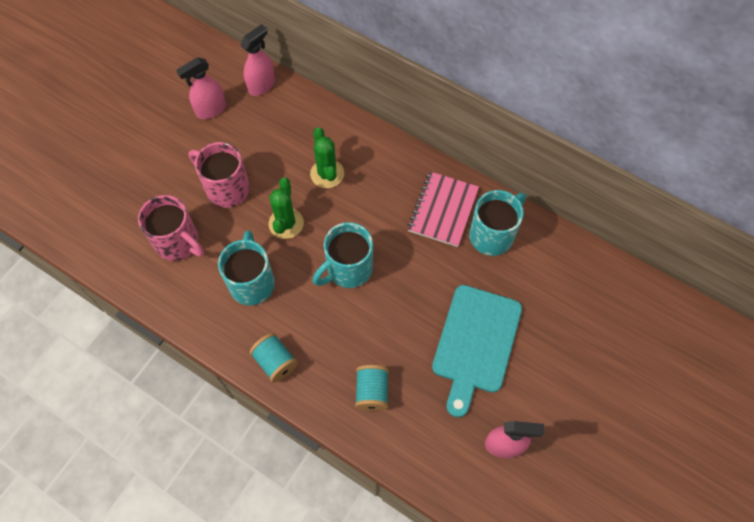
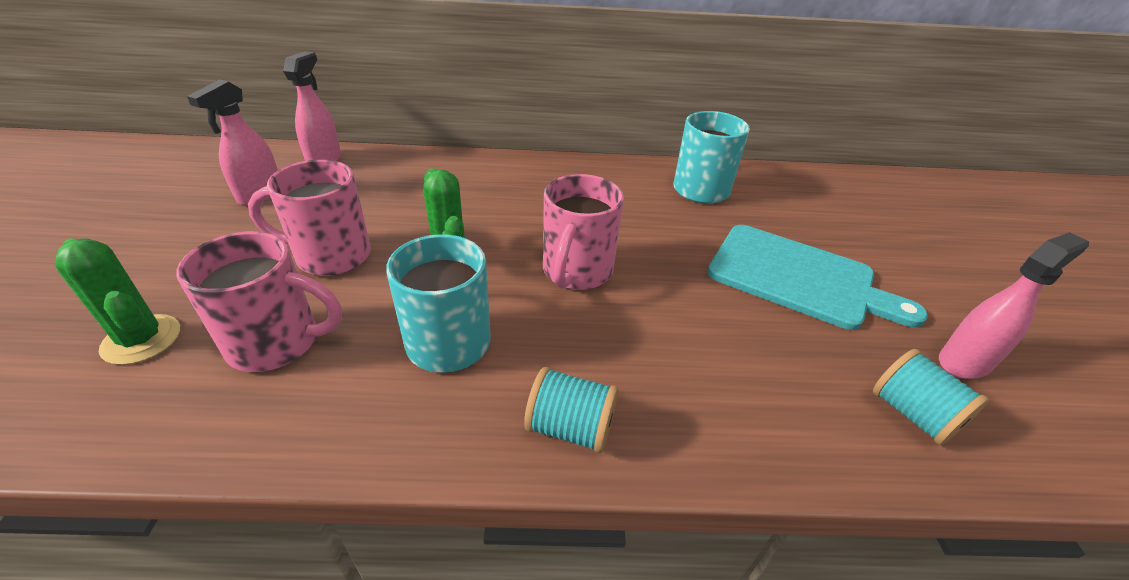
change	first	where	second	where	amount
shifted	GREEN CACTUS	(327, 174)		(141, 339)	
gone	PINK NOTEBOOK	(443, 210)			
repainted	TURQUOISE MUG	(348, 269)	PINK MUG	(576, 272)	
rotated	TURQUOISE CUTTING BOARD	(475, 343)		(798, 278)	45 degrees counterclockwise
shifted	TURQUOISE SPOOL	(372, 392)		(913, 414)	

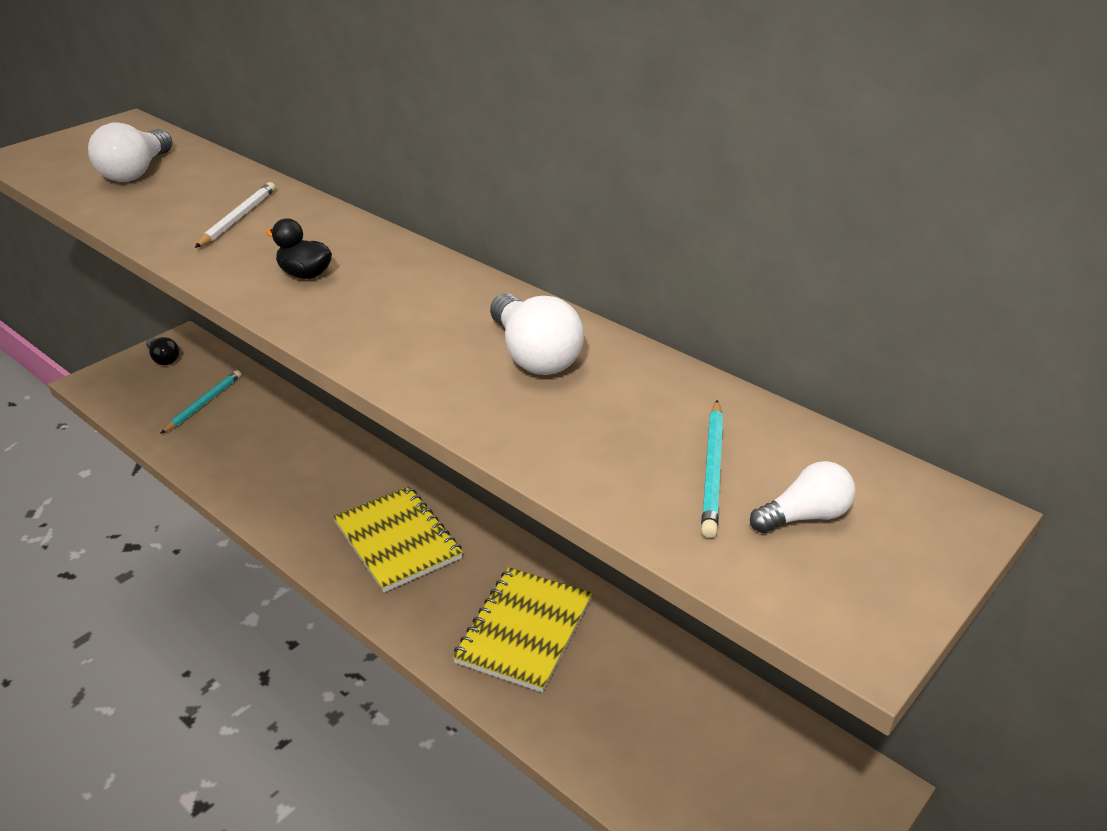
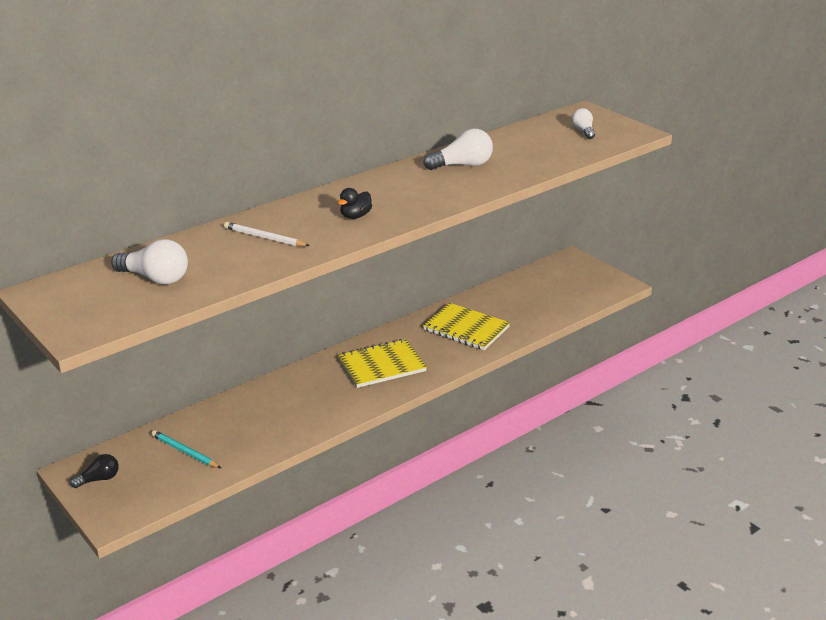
change	first	where	second	where	amount
gone	TURQUOISE PENCIL	(712, 470)			

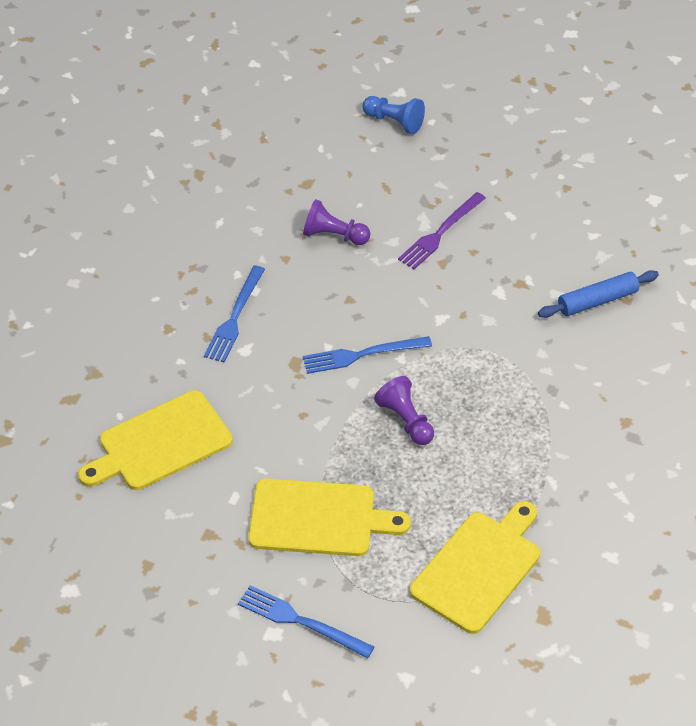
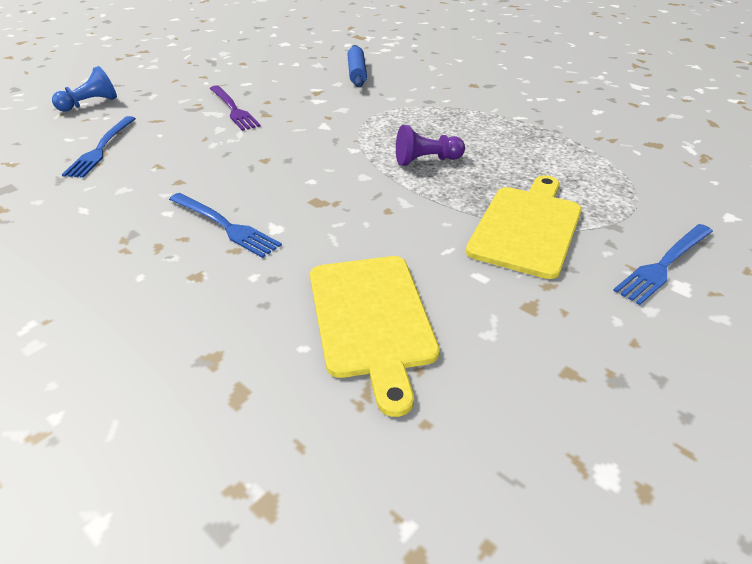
change	first	where	second	where	amount
gone	PURPLE PAWN	(334, 235)			
shifted	BLUE FORK	(362, 355)		(101, 148)	
gone	YELLOW CUTTING BOARD	(479, 568)			

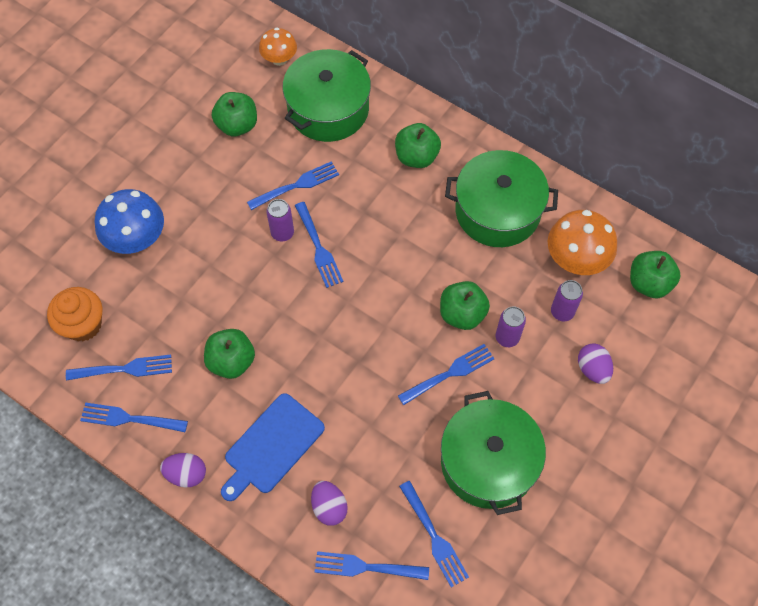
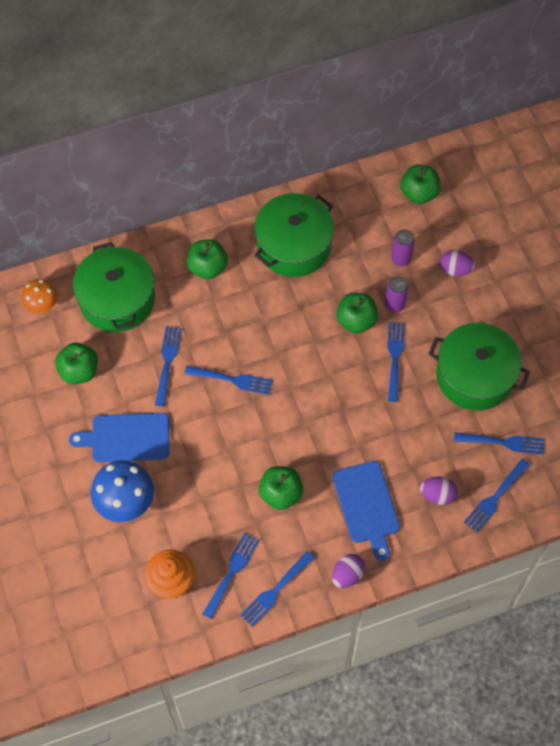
change	first	where	second	where	amount
gone	PURPLE CAN	(282, 233)			
gone	ORANGE MUSHROOM	(576, 259)			
new			BLUE CUTTING BOARD	(126, 438)	

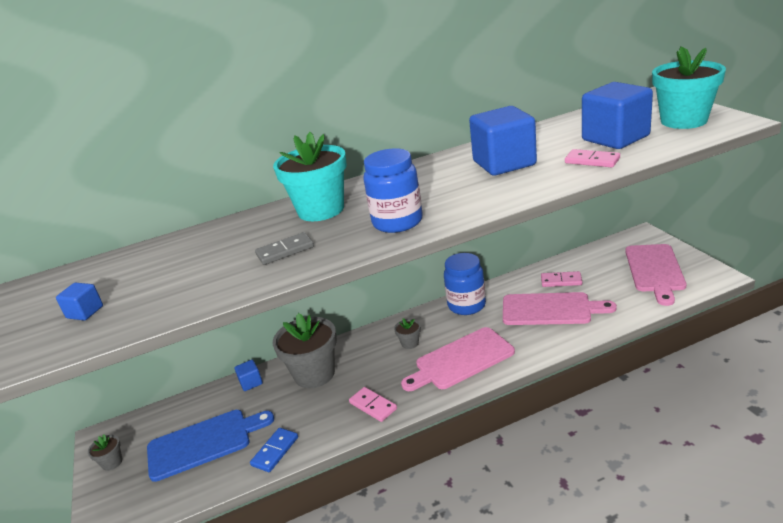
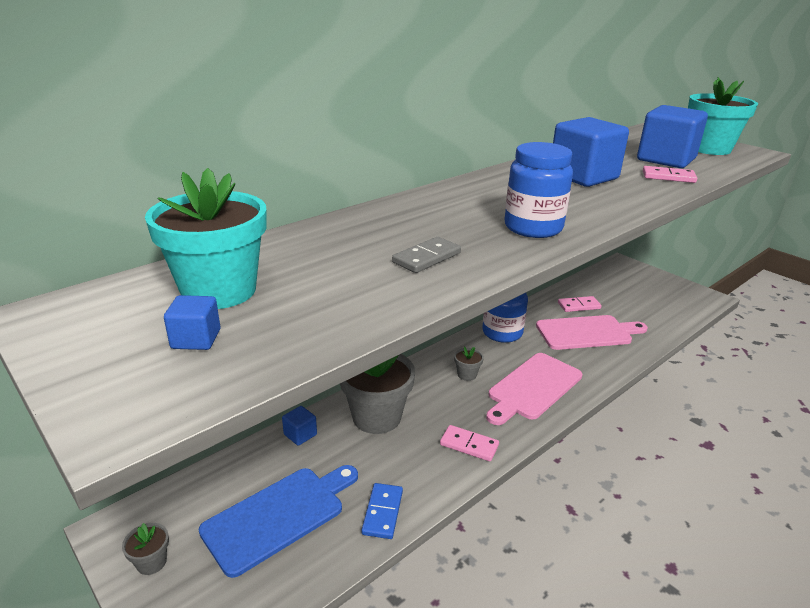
change	first	where	second	where	amount
shifted	TURQUOISE FLOWER POT	(321, 210)		(219, 291)	
gone	PINK CUTTING BOARD	(654, 270)			

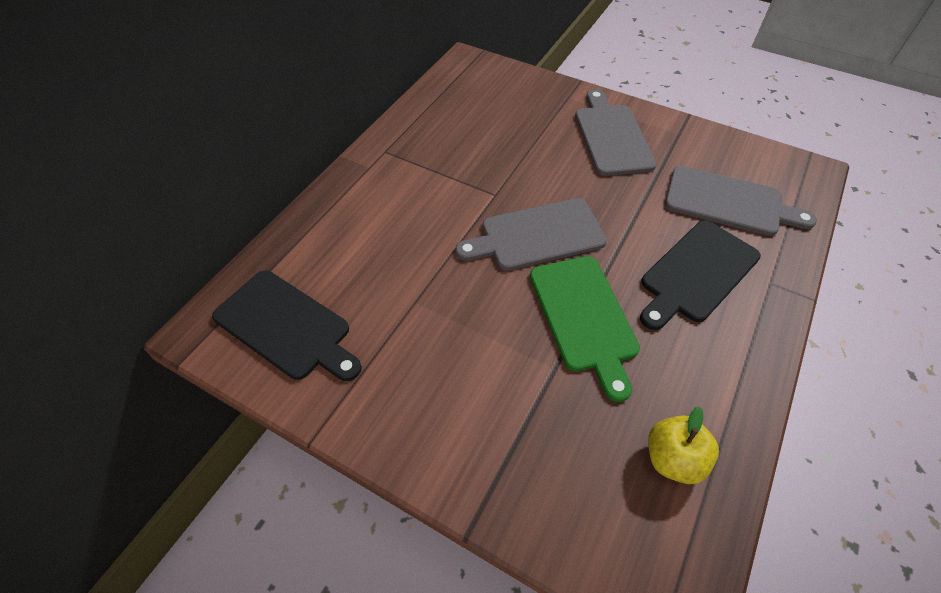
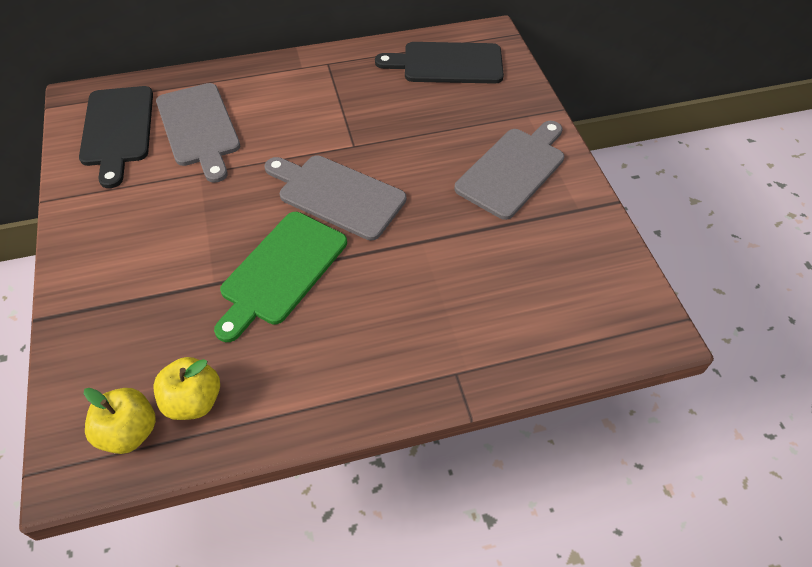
change	first	where	second	where	amount
shifted	GREY CUTTING BOARD	(729, 202)		(199, 128)	
shifted	BLACK CUTTING BOARD	(696, 273)		(447, 63)	
new			YELLOW APPLE	(129, 432)	

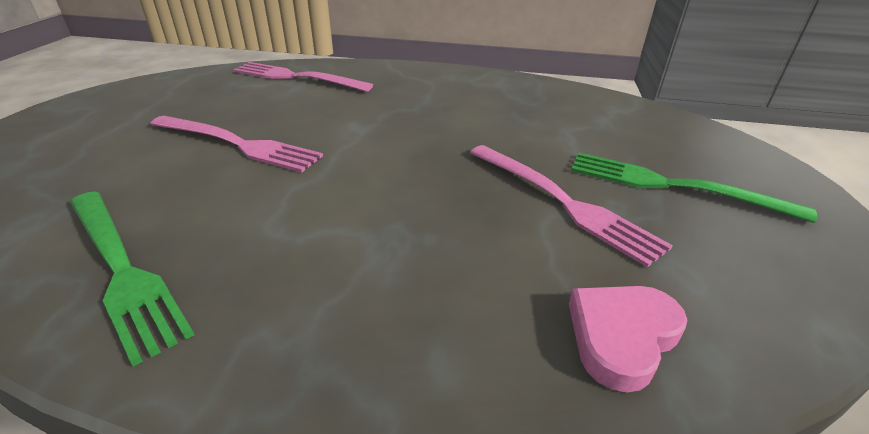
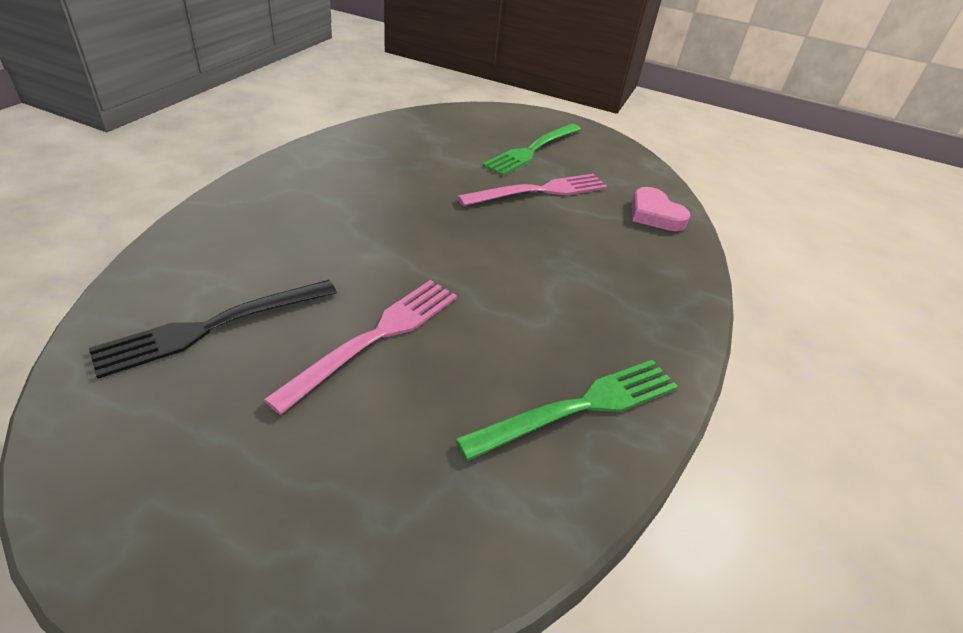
change	first	where	second	where	amount
gone	PINK FORK	(297, 77)			
new			BLACK FORK	(213, 326)	

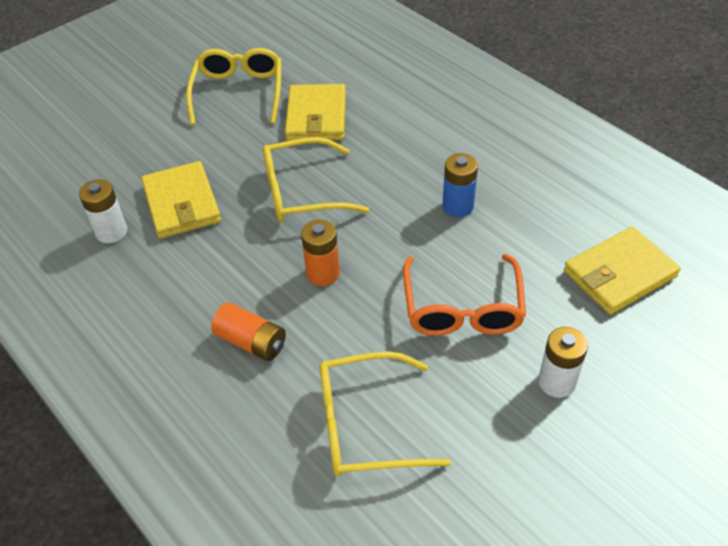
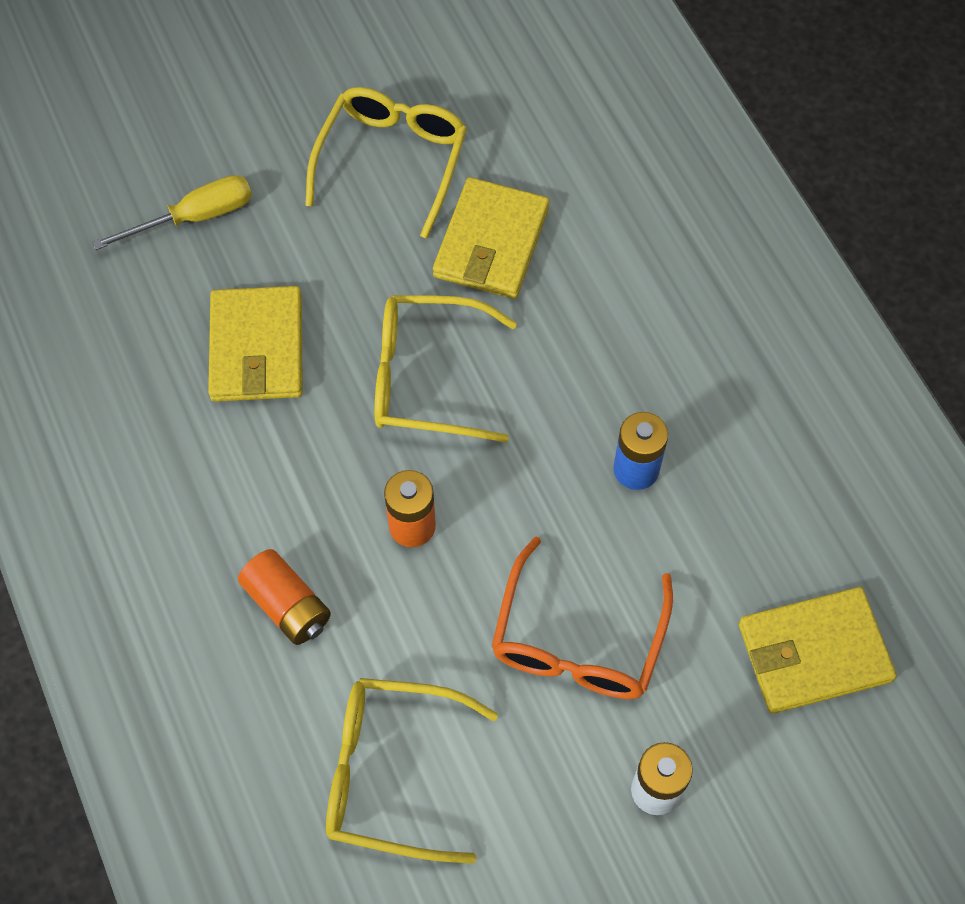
change	first	where	second	where	amount
gone	WHITE BATTERY	(111, 232)			
new			YELLOW SCREWDRIVER	(195, 217)	

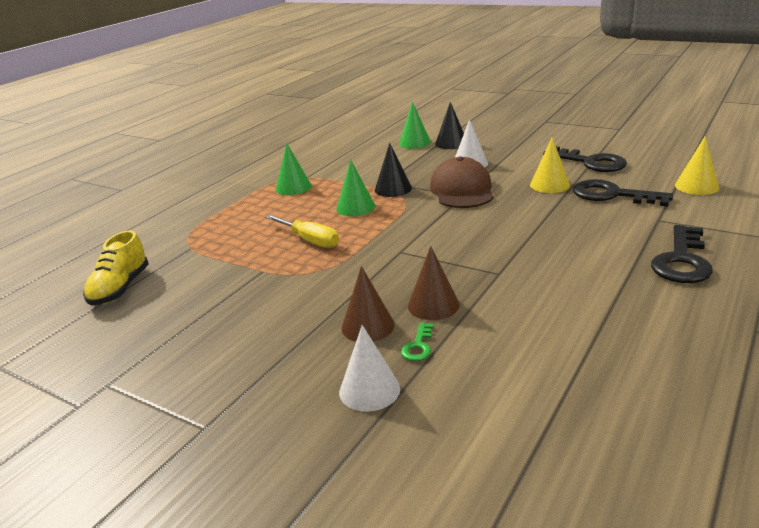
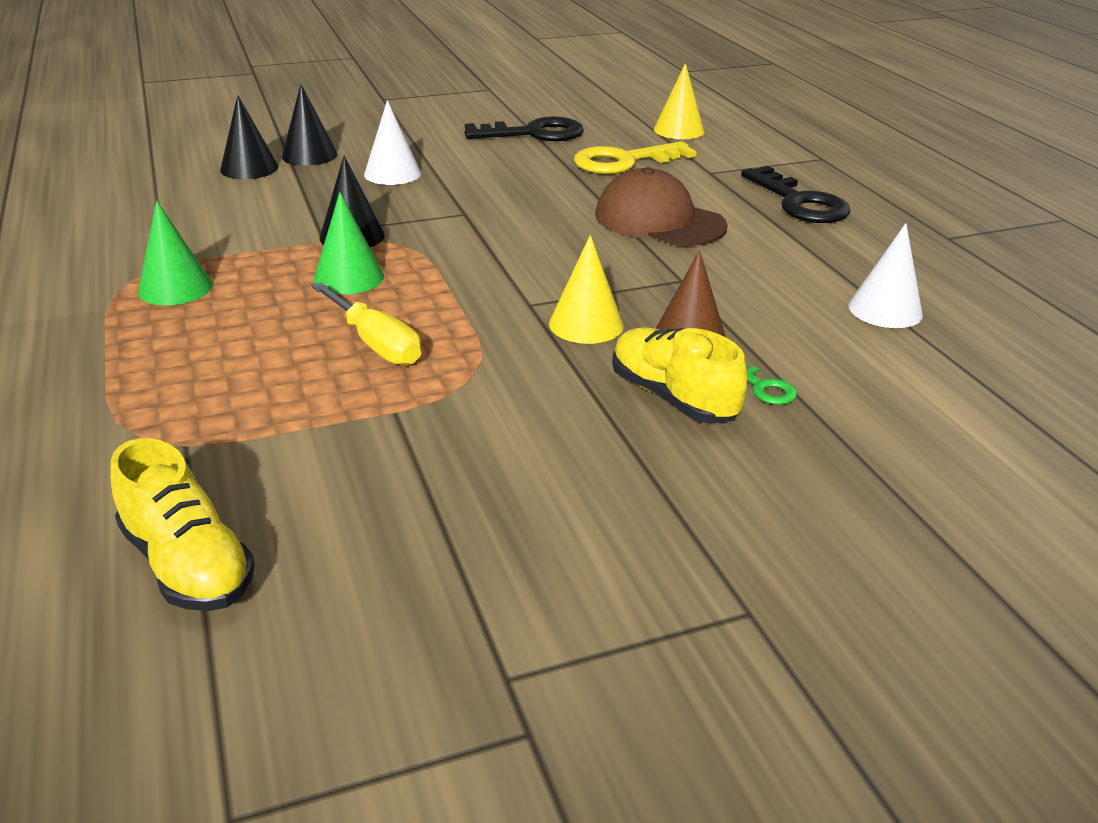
change	first	where	second	where	amount
repainted	GREEN CONE	(414, 142)	BLACK CONE	(249, 168)	
shifted	YELLOW CONE	(549, 185)		(586, 324)	
shifted	BROWN CAP	(462, 190)		(659, 220)	
repainted	BLACK KEY	(612, 195)	YELLOW KEY	(624, 161)	
rotated	YELLOW SCREWDRIVER	(310, 240)		(375, 343)	60 degrees clockwise
swapped	BROWN CONE	(367, 326)	YELLOW SHOE	(673, 397)	
shifted	WHITE CONE	(369, 390)		(885, 310)	

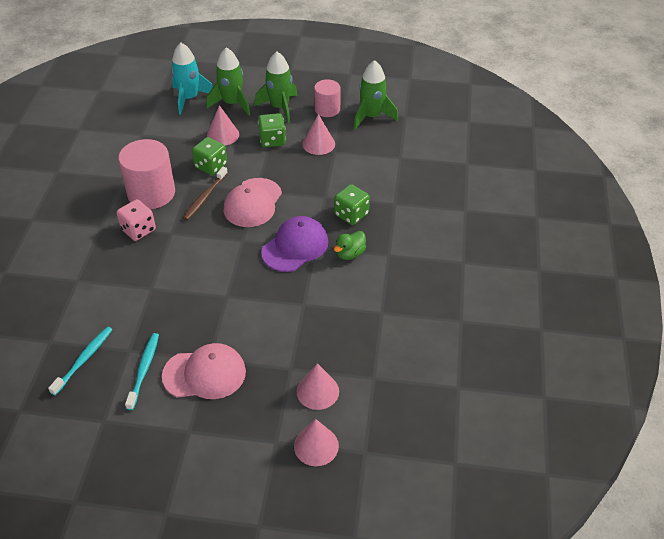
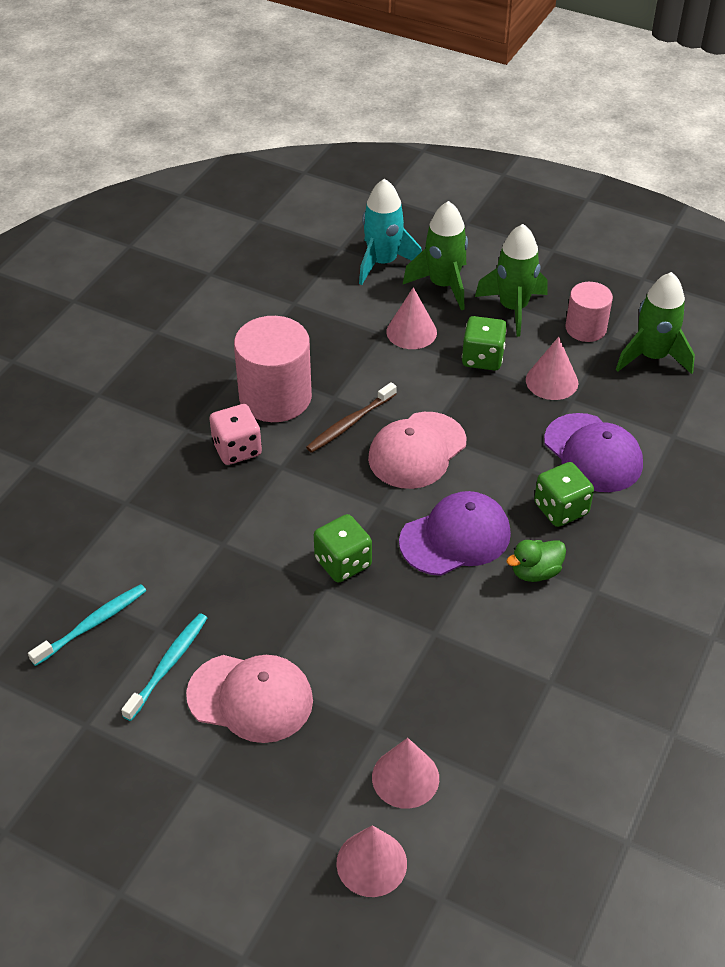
change	first	where	second	where	amount
shifted	GREEN DICE	(211, 166)		(343, 563)	
new			PURPLE CAP	(593, 453)	

